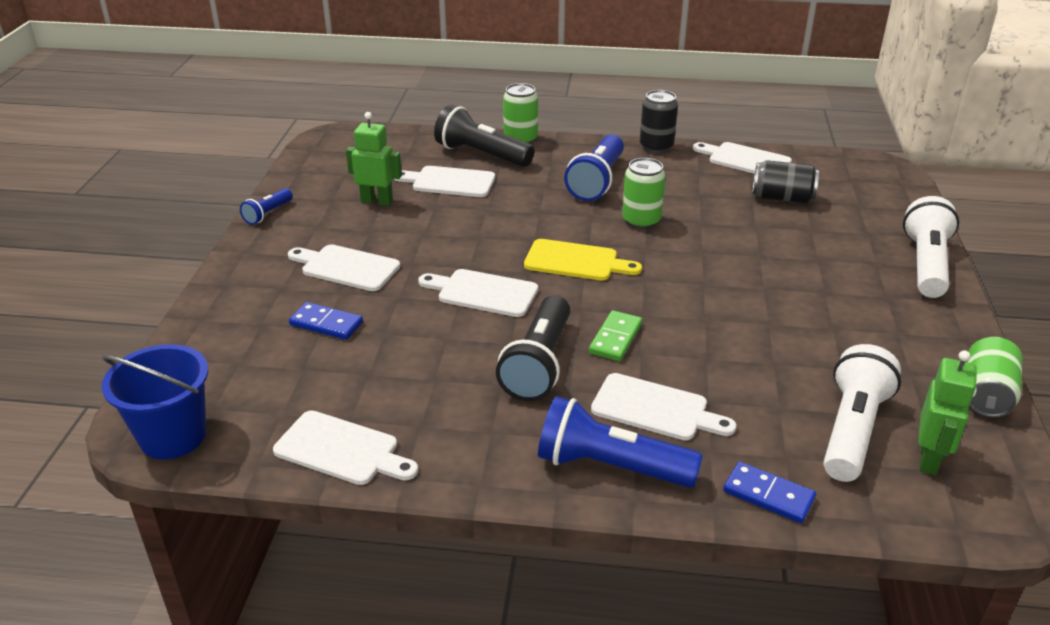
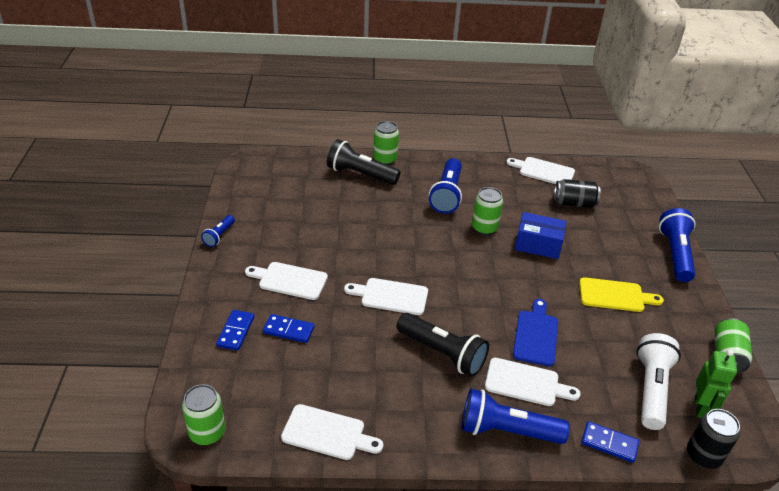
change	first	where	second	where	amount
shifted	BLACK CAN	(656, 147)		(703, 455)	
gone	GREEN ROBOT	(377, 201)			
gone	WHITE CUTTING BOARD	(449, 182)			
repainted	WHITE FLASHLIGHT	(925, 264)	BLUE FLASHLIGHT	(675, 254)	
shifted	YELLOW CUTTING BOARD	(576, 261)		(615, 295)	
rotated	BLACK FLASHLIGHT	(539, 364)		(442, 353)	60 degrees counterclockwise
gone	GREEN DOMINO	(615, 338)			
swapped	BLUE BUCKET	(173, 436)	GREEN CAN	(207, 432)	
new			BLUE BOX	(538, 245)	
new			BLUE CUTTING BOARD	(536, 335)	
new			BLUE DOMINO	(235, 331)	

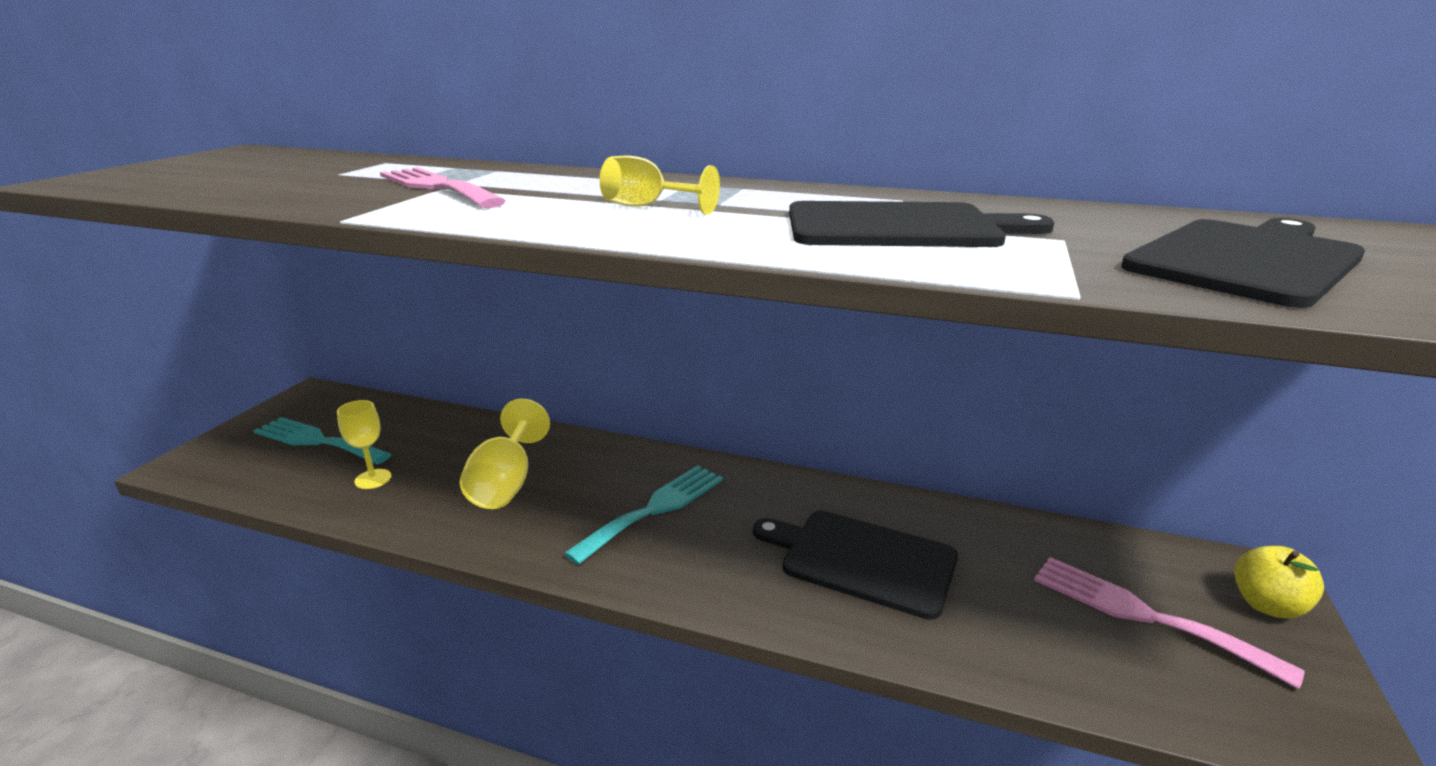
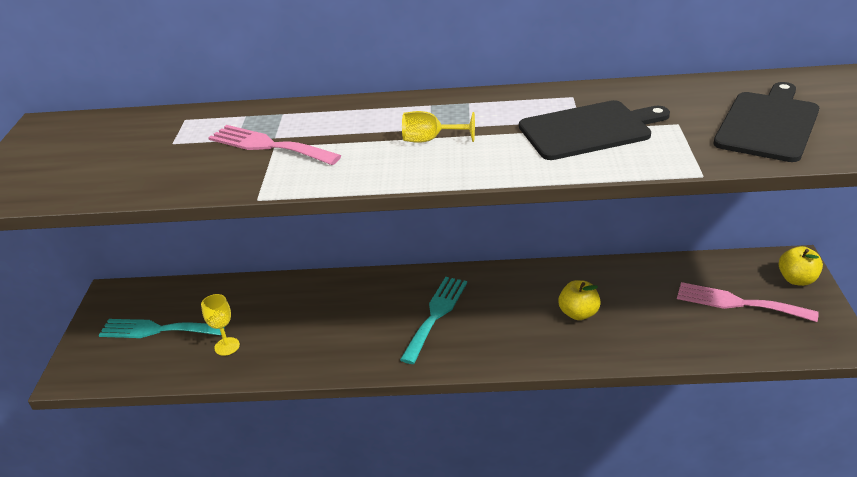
change	first	where	second	where	amount
gone	YELLOW GOBLET	(506, 483)			
swapped	BLACK CUTTING BOARD	(862, 560)	YELLOW APPLE	(578, 313)	

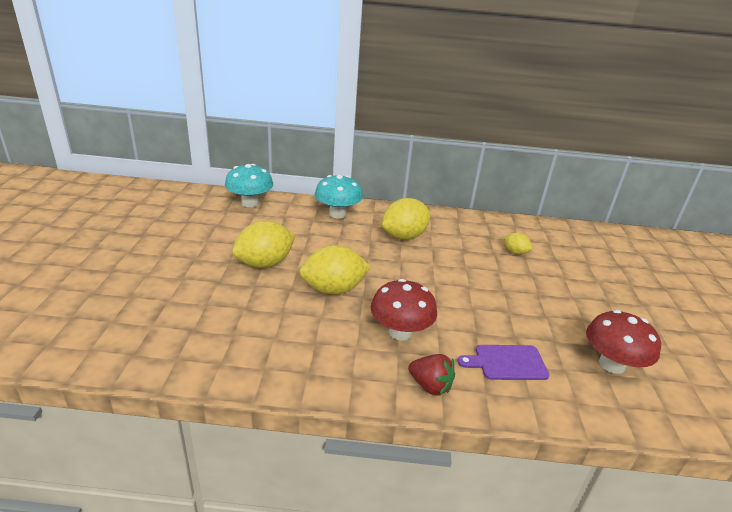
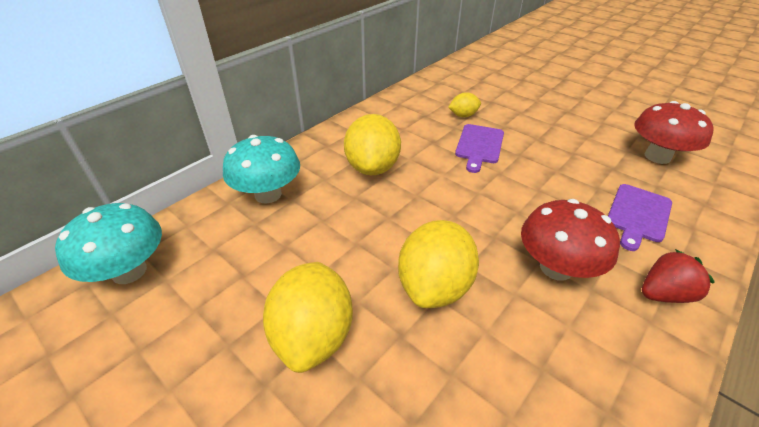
change	first	where	second	where	amount
new			PURPLE CUTTING BOARD	(479, 145)	

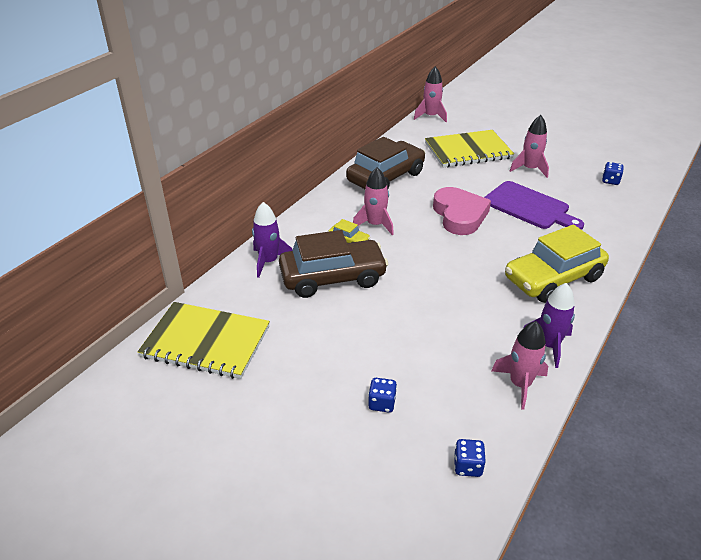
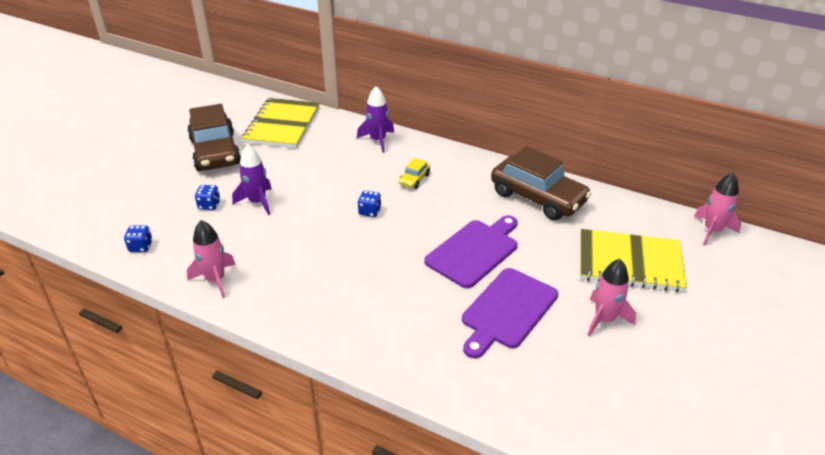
change	first	where	second	where	amount
rotated	YELLOW NOTEBOOK	(468, 151)		(629, 262)	60 degrees counterclockwise
shifted	BLUE DICE	(610, 181)		(369, 211)	
gone	PINK ROCKET	(375, 225)			
swapped	PINK HEART	(459, 215)	PURPLE CUTTING BOARD	(474, 251)	
gone	YELLOW CAR	(553, 278)			
shifted	BROWN CAR	(333, 277)		(215, 152)	
shifted	PURPLE ROCKET	(548, 345)		(257, 202)	

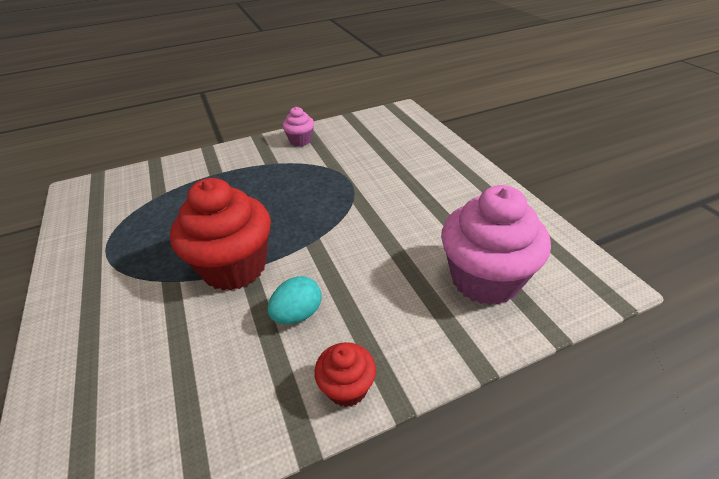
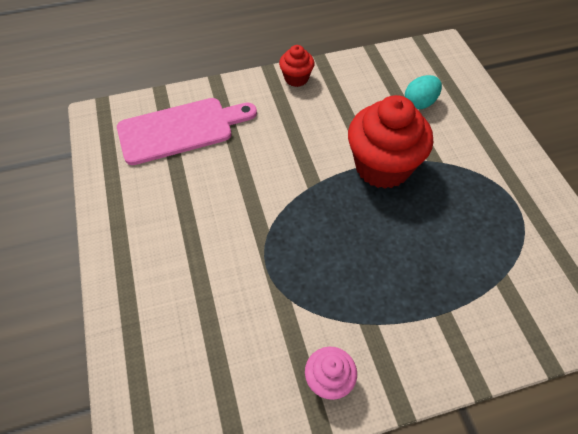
change	first	where	second	where	amount
swapped	PINK CUPCAKE	(485, 279)	PINK CUTTING BOARD	(181, 130)	
shifted	TURQUOISE EGG	(298, 314)		(420, 103)	

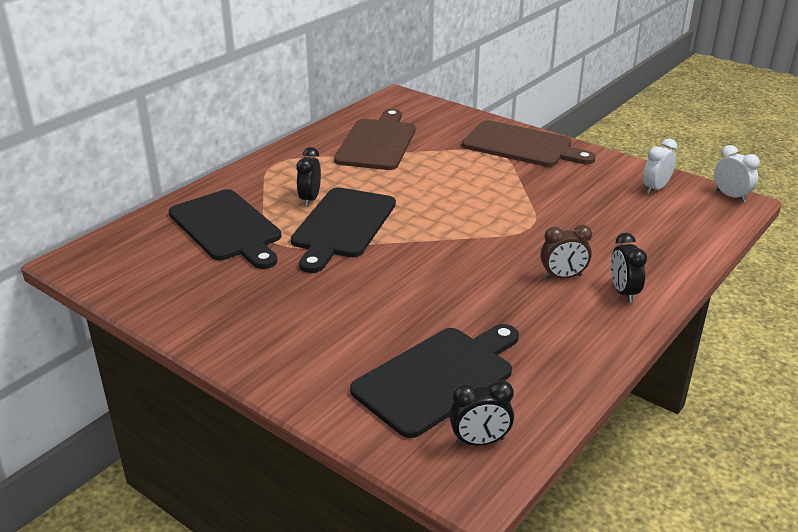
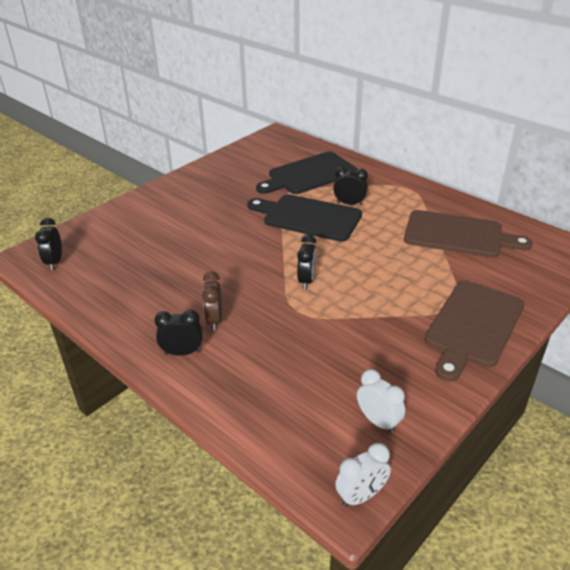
change	first	where	second	where	amount
gone	BLACK CUTTING BOARD	(438, 378)			
new			BLACK CLOCK	(306, 280)	

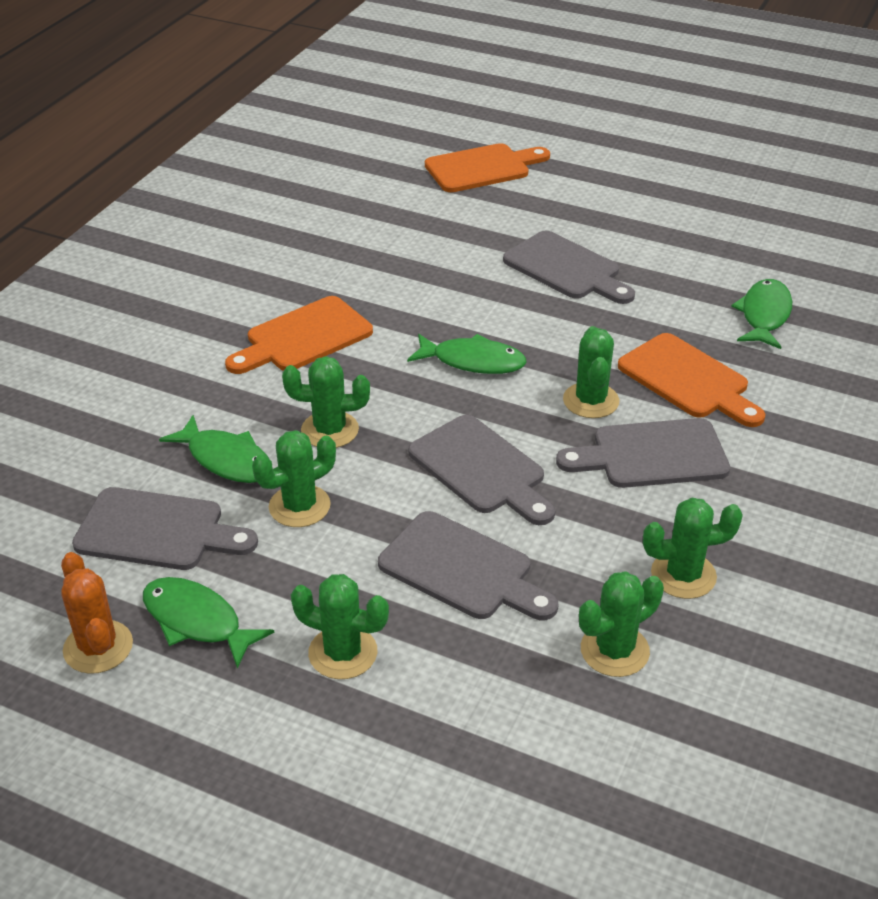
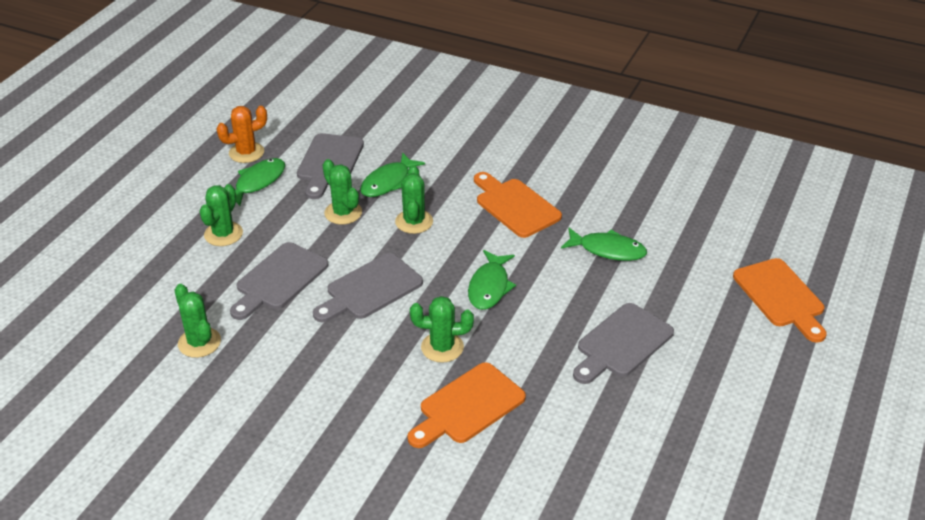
change	first	where	second	where	amount
shifted	GREEN FISH	(764, 315)		(608, 250)	
gone	GREY CUTTING BOARD	(652, 455)			
gone	GREEN CACTUS	(683, 575)			

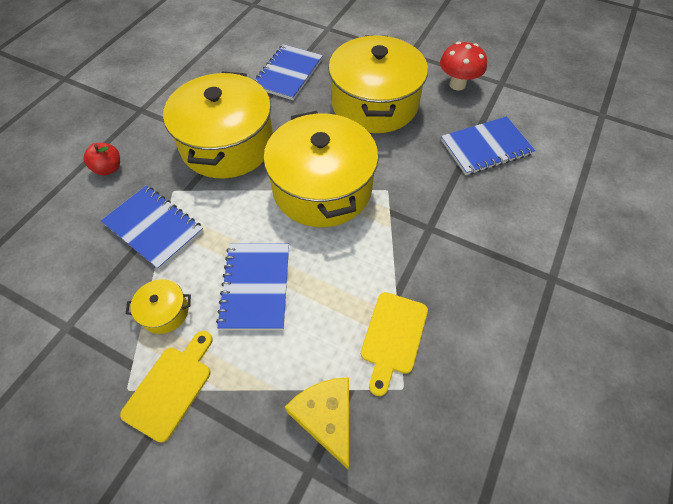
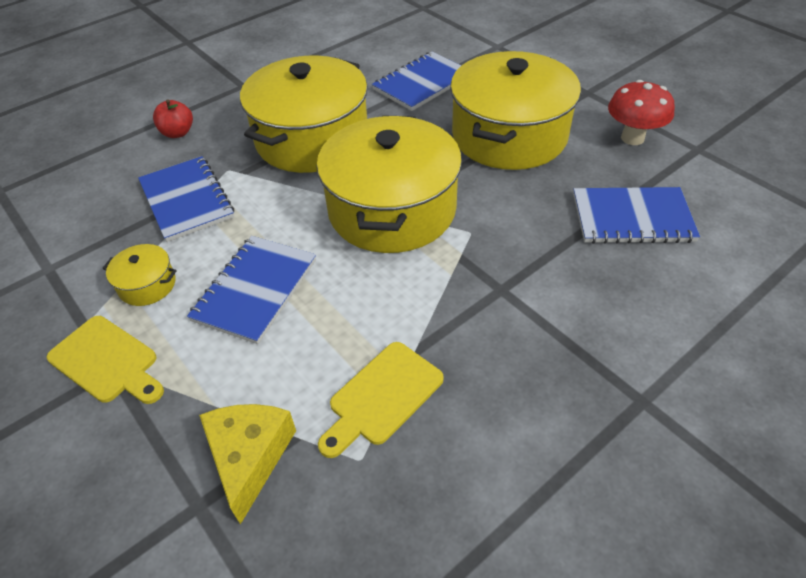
change	first	where	second	where	amount
rotated	YELLOW CUTTING BOARD	(171, 387)		(107, 361)	75 degrees clockwise

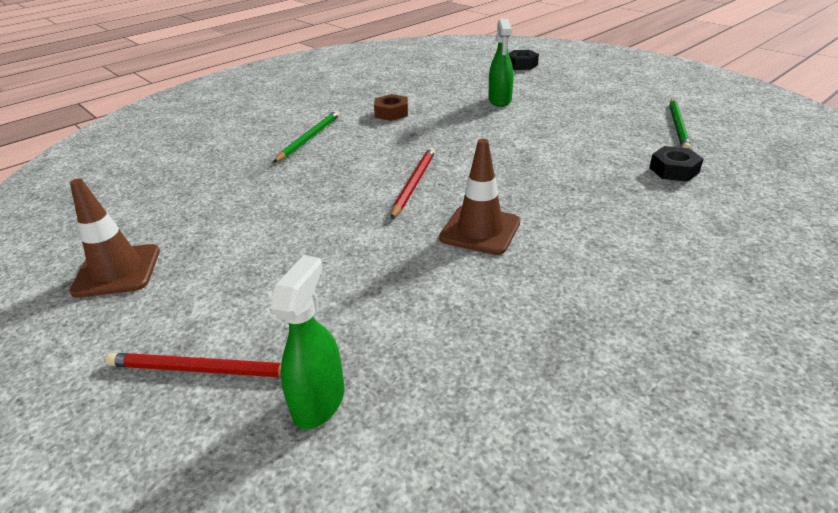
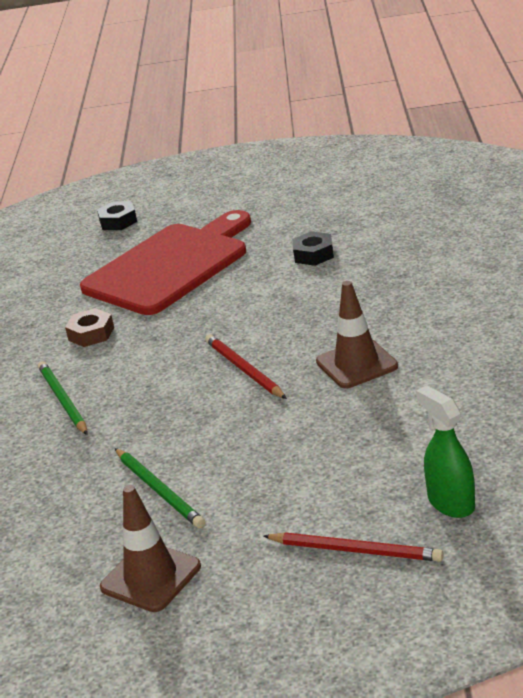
change	first	where	second	where	amount
swapped	GREEN SPRAY BOTTLE	(500, 101)	RED CUTTING BOARD	(170, 266)	
shifted	GREEN PENCIL	(678, 126)		(159, 490)	
shifted	BLACK NUT	(673, 170)		(313, 254)	
rotated	RED PENCIL	(203, 370)		(355, 550)	120 degrees counterclockwise

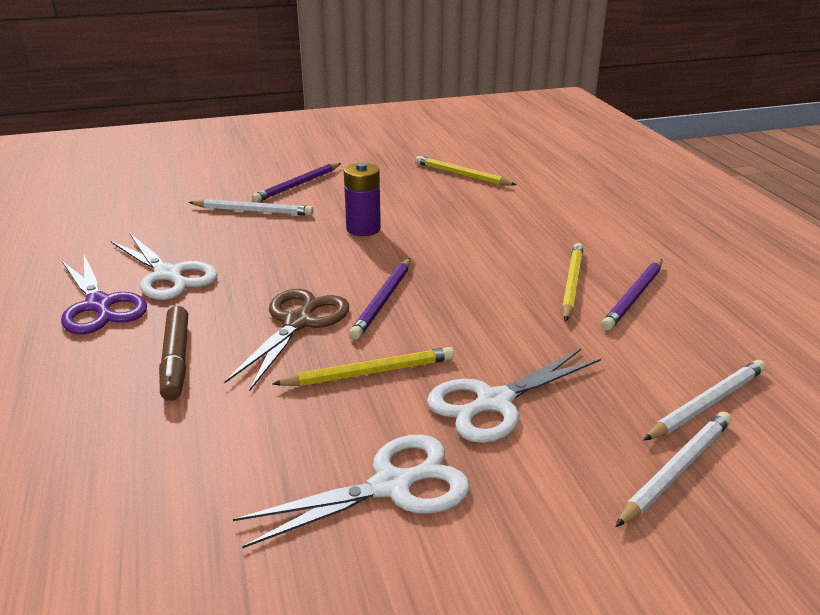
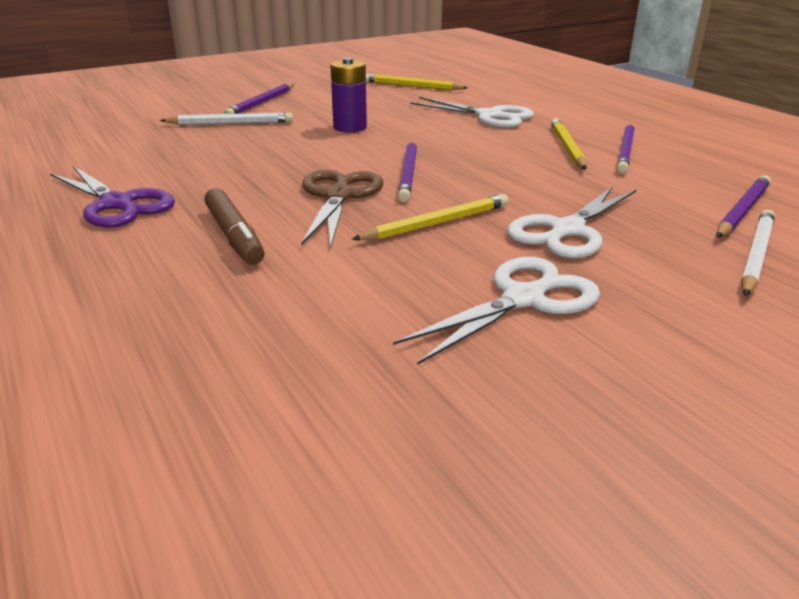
change	first	where	second	where	amount
shifted	WHITE SCISSORS	(169, 275)		(490, 116)	
repainted	WHITE PENCIL	(707, 404)	PURPLE PENCIL	(742, 210)	

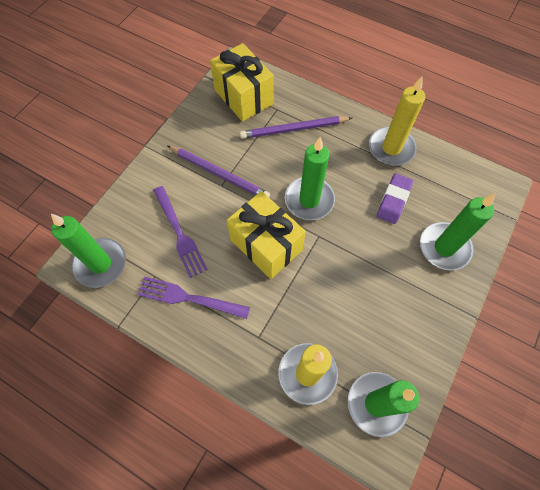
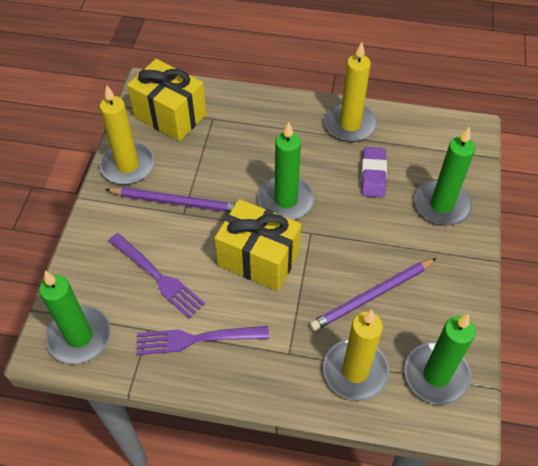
change	first	where	second	where	amount
shifted	PURPLE PENCIL	(293, 129)		(372, 296)	
new			YELLOW CANDLE	(128, 165)	

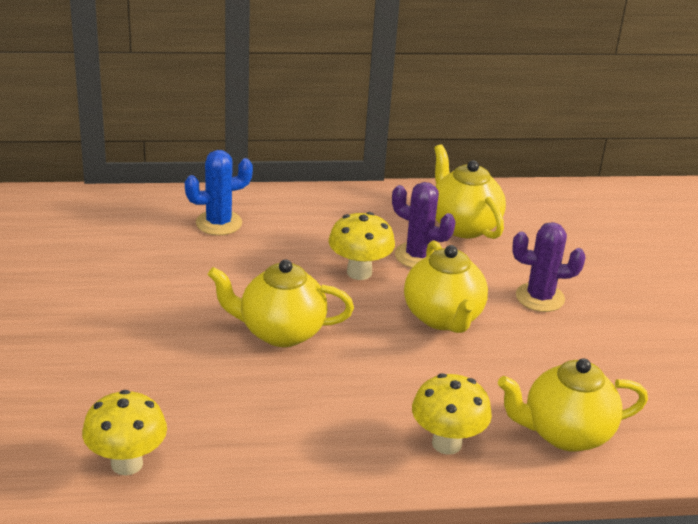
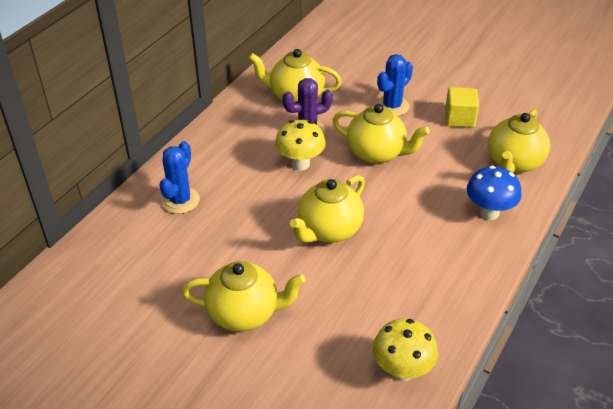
change	first	where	second	where	amount
repainted	PURPLE CACTUS	(540, 297)	BLUE CACTUS	(392, 106)	
repainted	YELLOW MUSHROOM	(446, 443)	BLUE MUSHROOM	(489, 213)	
new			YELLOW CUBE	(459, 118)	
new			YELLOW TEAPOT	(245, 313)	

